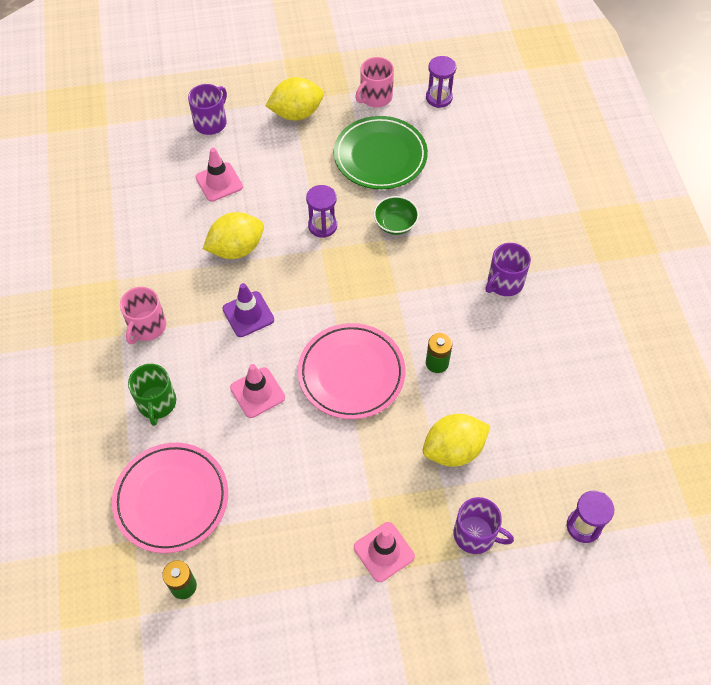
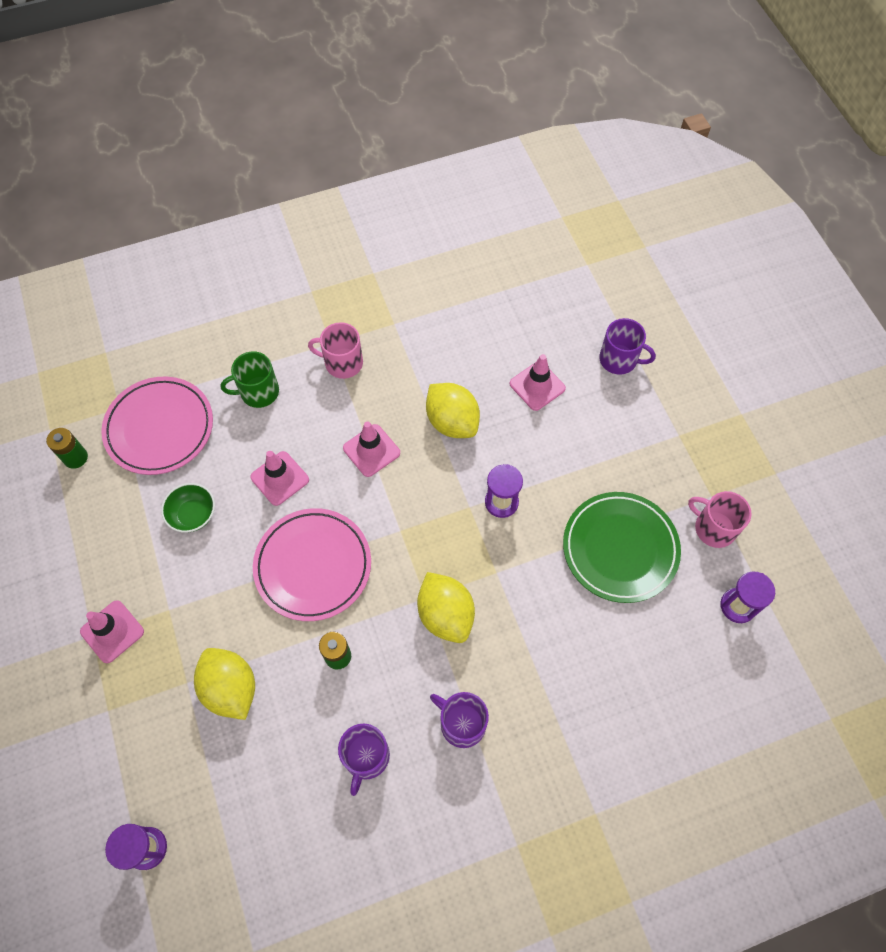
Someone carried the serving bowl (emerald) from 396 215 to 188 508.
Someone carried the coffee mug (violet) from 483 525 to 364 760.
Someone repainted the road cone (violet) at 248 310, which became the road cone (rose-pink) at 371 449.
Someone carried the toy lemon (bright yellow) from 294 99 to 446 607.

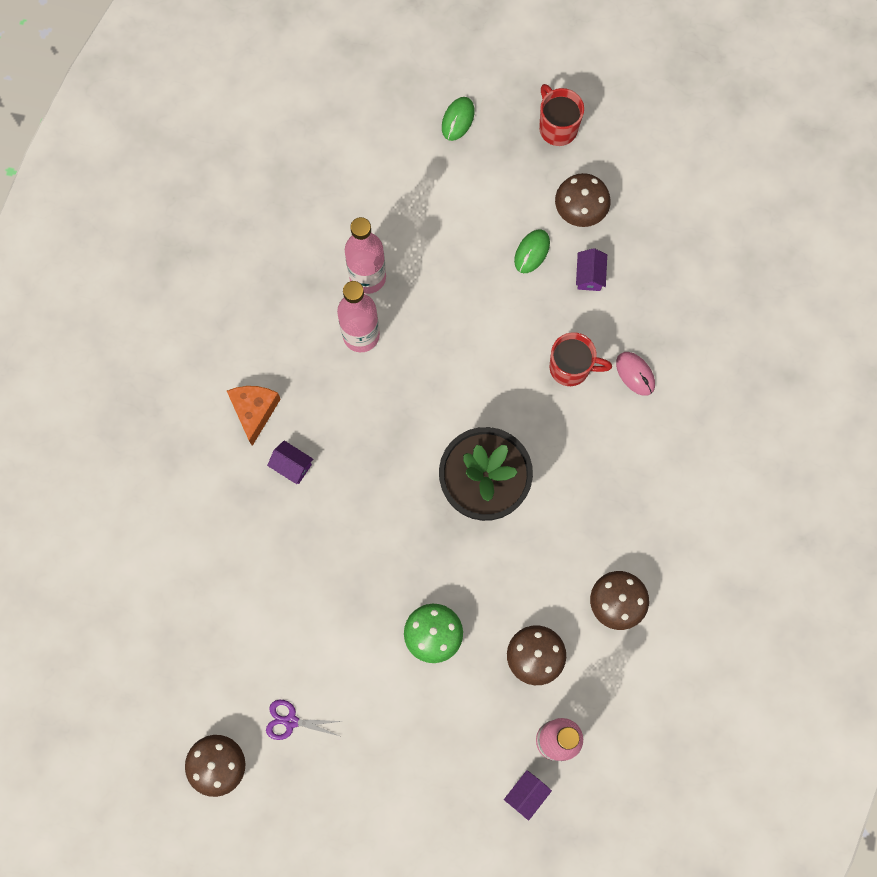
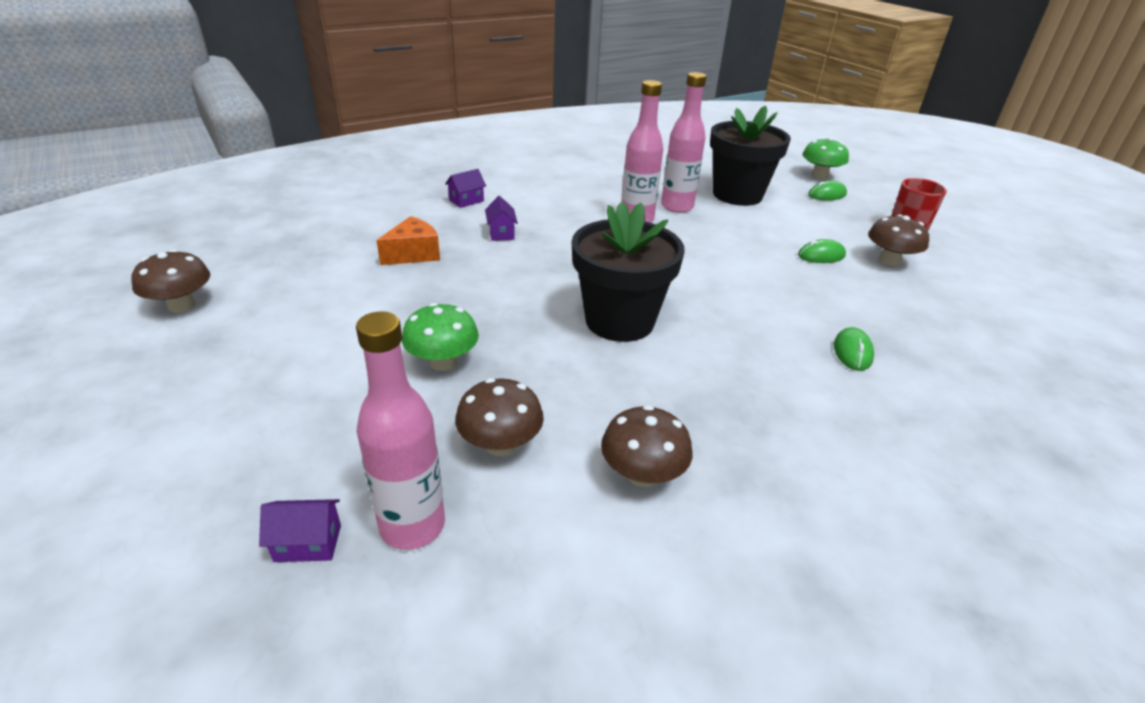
Someone carried the cheese (orange-coloured) from 254 416 to 408 240.
Someone carried the house (violet) from 591 269 to 465 188.
Someone put down the potted plant (black) at 750 155.
Someone put down the fungus (emerald) at 826 158.
Someone repainted the PC mouse (rose-pink) at 635 374, which became the PC mouse (emerald) at 854 349.
Someone took away the pair of scissors (violet) at 304 720.
Someone took away the coffee mug (crimson) at 581 359.

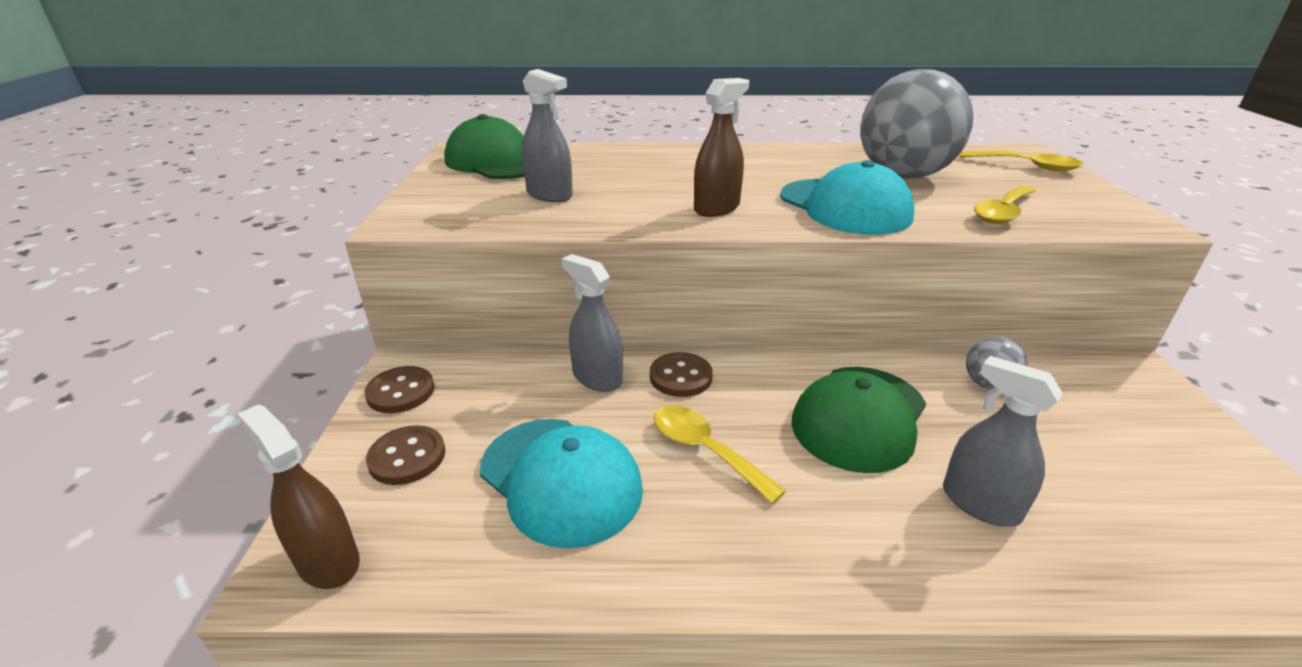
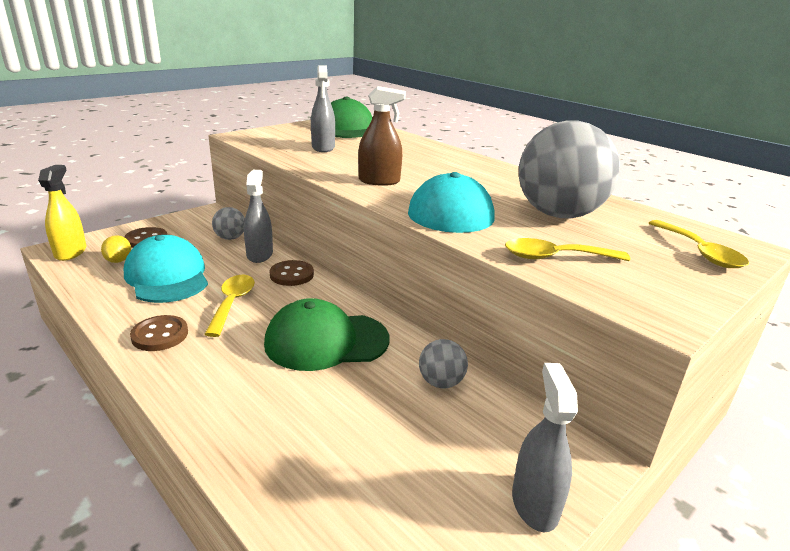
Someone repainted the spray cleaner (dark brown) at 299 496, which became the spray cleaner (bright yellow) at 62 213.
Someone put down the toy lemon (bright yellow) at 116 249.
Someone rotated the cap (aqua) at 561 483 by 150 degrees clockwise.
Someone carried the button (dark brown) from 399 389 to 159 333.
Someone put down the play ball (ash-grey) at 228 223.
Someone carried the spray cleaner (ash-grey) from 1003 441 to 545 447.

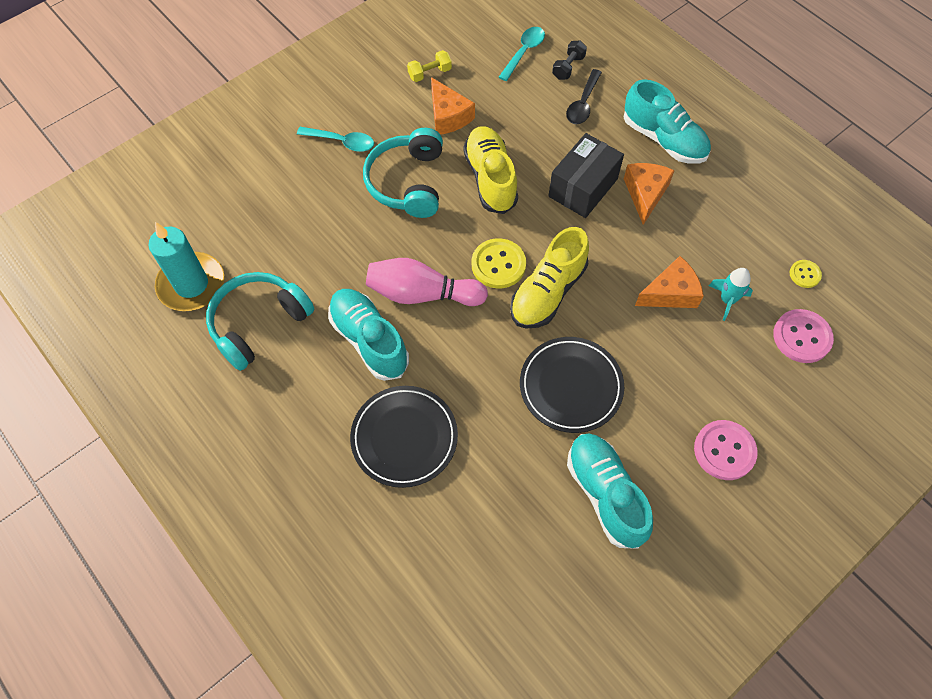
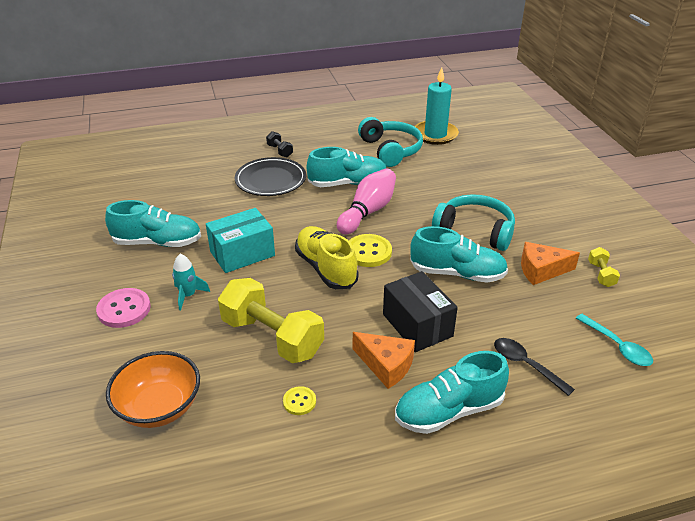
Someone swapped the button (rose-pink) at 803 336 for the serving bowl (orange-coloured) at 153 389.
Someone carried the rocket (aqua) from 731 294 to 191 282.
Someone swapped the plate (black) at 572 385 for the parcel (aqua) at 240 240.
Someone swapped the cheese (orange-coloured) at 669 282 for the hand weight (bright yellow) at 271 320.
Someone carried the hand weight (black) from 569 60 to 279 144.
Someone carried the button (bright yellow) from 805 274 to 299 400.
Someone repainted the sneaker (bright yellow) at 490 170, which became the sneaker (aqua) at 459 254.
Someone took away the tablespoon (aqua) at 335 139.

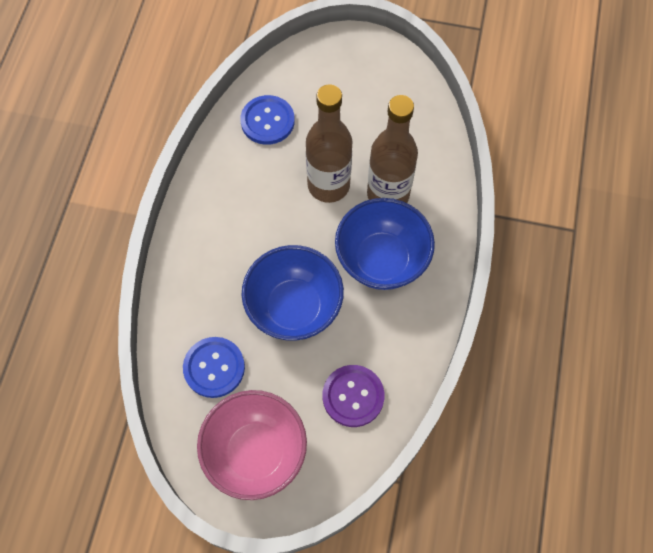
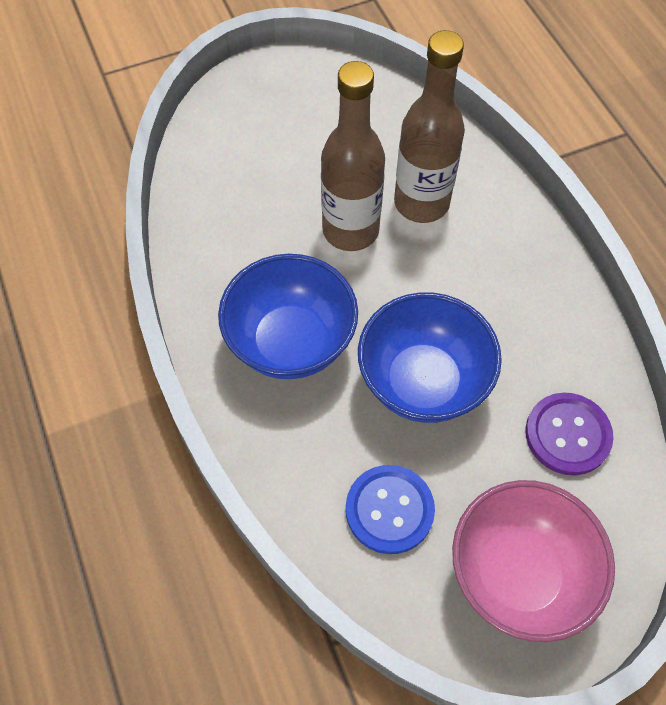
Someone carried the serving bowl (blue) from 385 244 to 288 316.
Someone took away the button (blue) at 267 120.

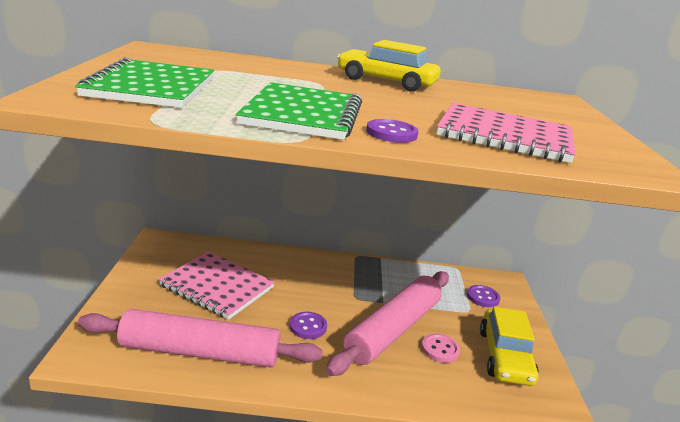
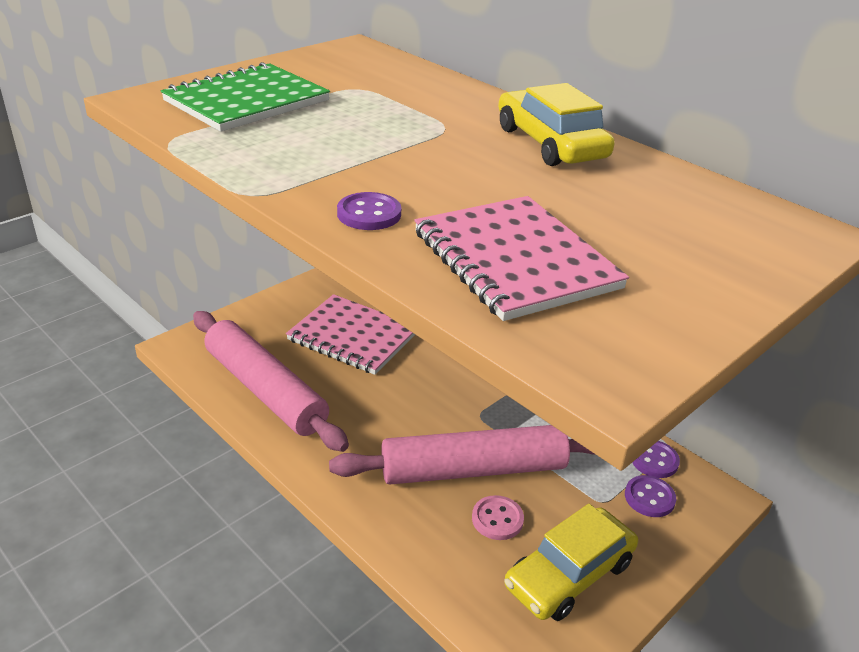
Someone rotated the notebook (rose-pink) at 216 285 by 45 degrees counterclockwise.
Someone carried the button (violet) from 308 325 to 656 459.
Someone took away the notebook (emerald) at 299 111.

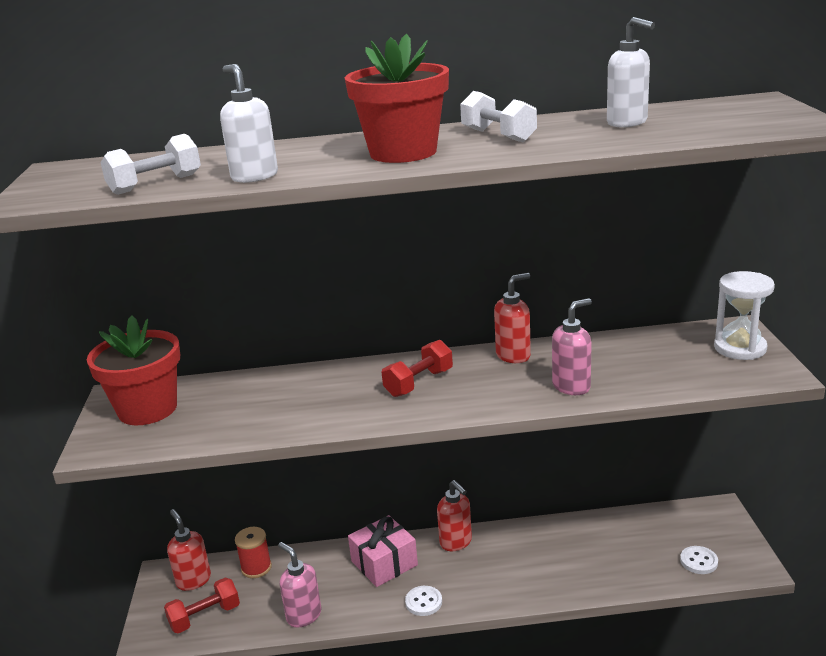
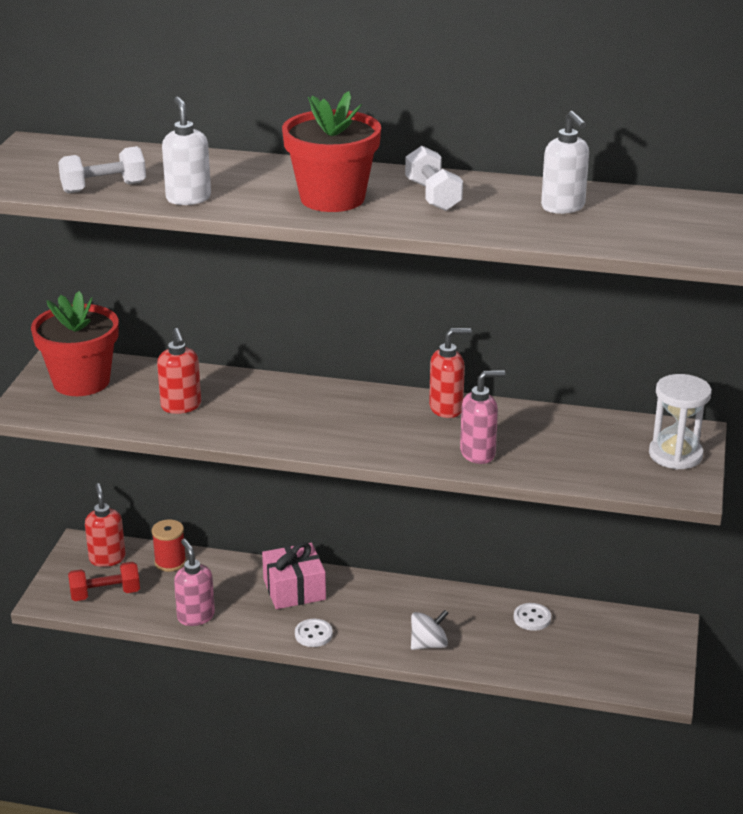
Someone carried the soap dispenser (crimson) from 454 515 to 179 371.
Someone put down the spinning top (pure white) at 430 630.
Someone carried the button (pure white) from 699 560 to 532 617.
Someone took away the hand weight (crimson) at 417 368.

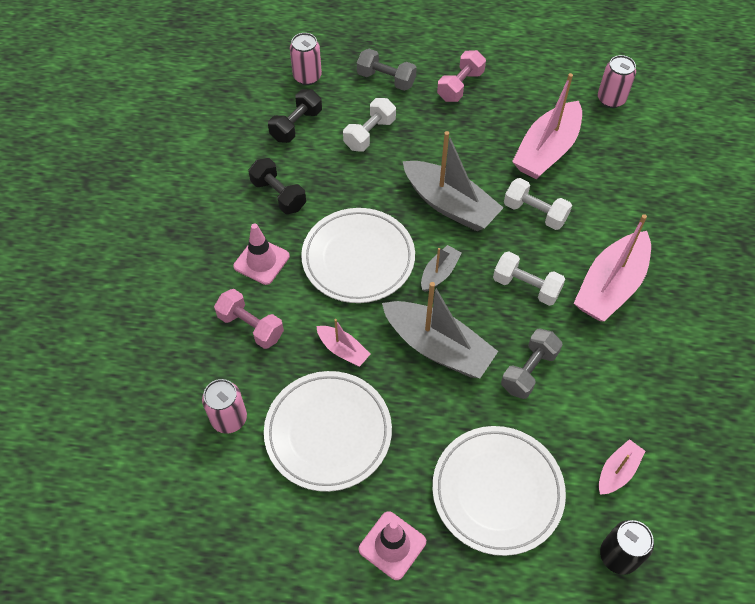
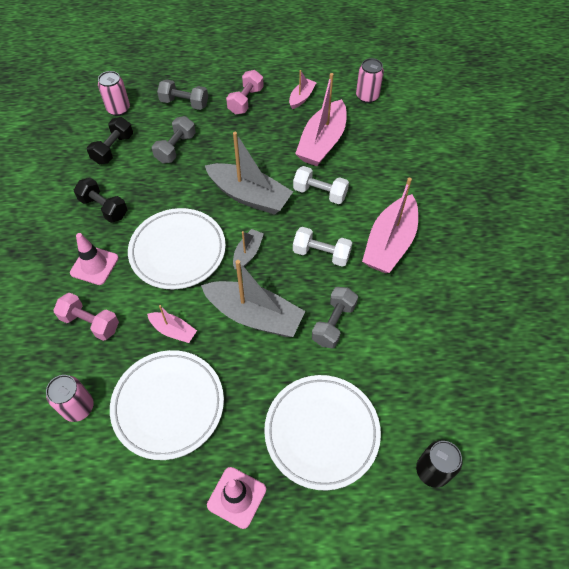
Someone repainted the hand weight (pure white) at 369 125, which became the hand weight (ash-grey) at 174 139.
Someone carried the toy boat (rose-pink) from 622 467 to 303 89.

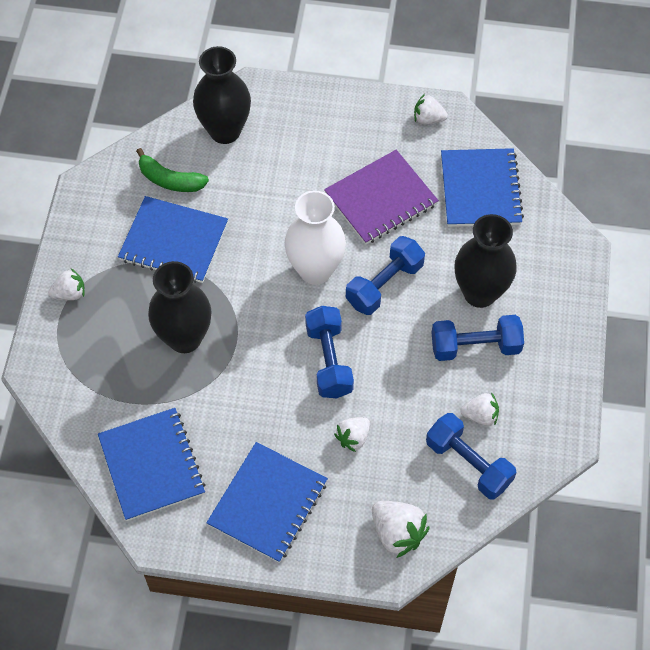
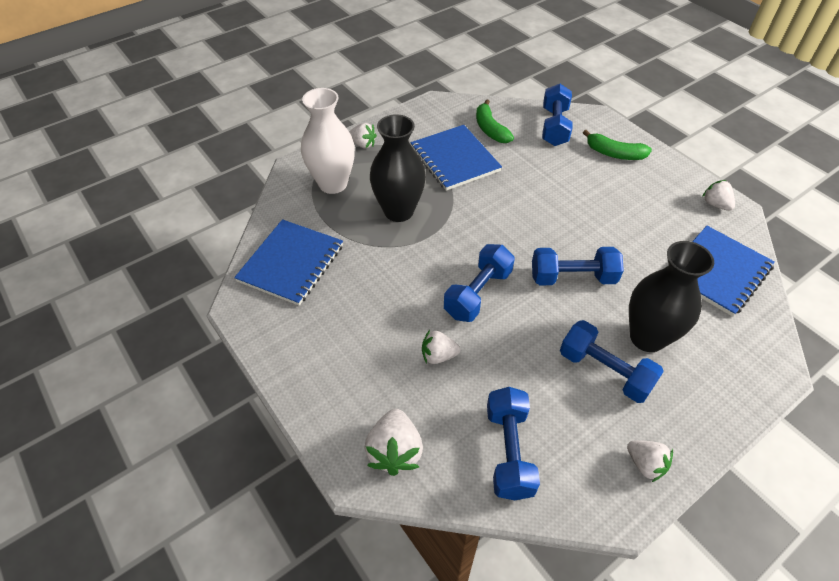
Someone carried the flower vase (pure white) from 315 237 to 328 141.
Someone swapped the flower vase (black) at 222 95 for the hand weight (blue) at 557 115.
Someone put down the toy banana (emerald) at 617 145.
Someone carried the berry (pure white) from 479 409 to 650 461.
Someone took away the notebook (blue) at 267 502.
Someone took away the notebook (violet) at 381 197.

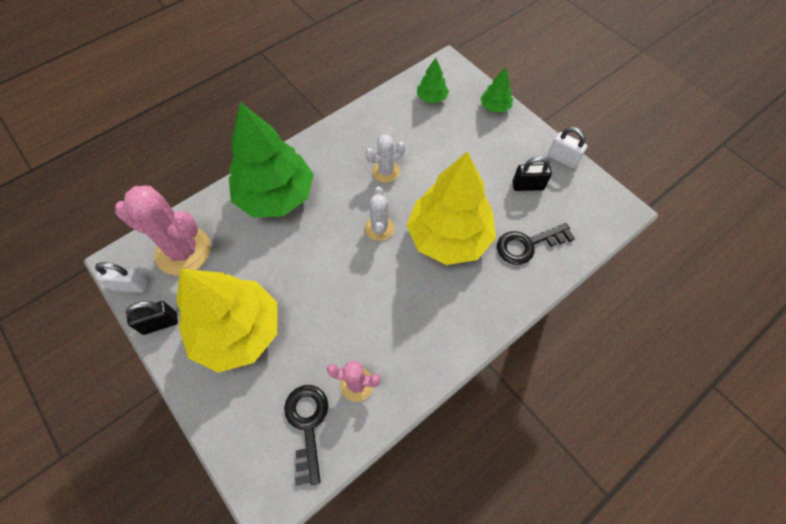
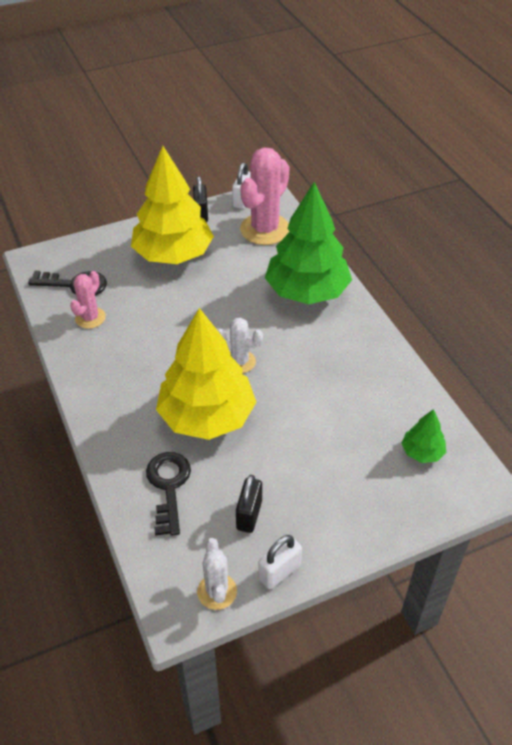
Someone carried the prickly plant (pure white) from 385 159 to 217 574.
Someone took away the tree (emerald) at 497 89.

